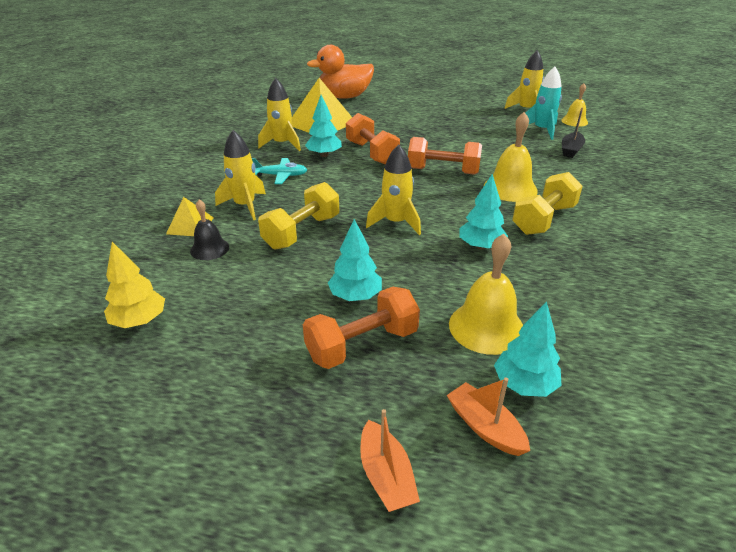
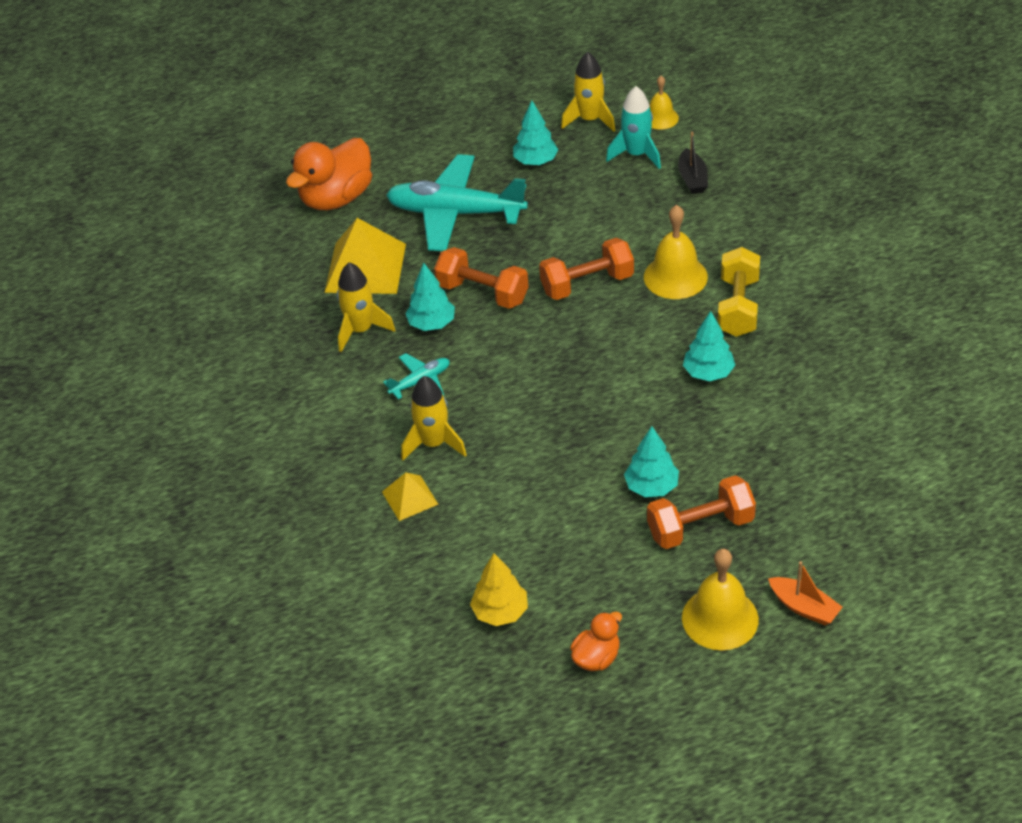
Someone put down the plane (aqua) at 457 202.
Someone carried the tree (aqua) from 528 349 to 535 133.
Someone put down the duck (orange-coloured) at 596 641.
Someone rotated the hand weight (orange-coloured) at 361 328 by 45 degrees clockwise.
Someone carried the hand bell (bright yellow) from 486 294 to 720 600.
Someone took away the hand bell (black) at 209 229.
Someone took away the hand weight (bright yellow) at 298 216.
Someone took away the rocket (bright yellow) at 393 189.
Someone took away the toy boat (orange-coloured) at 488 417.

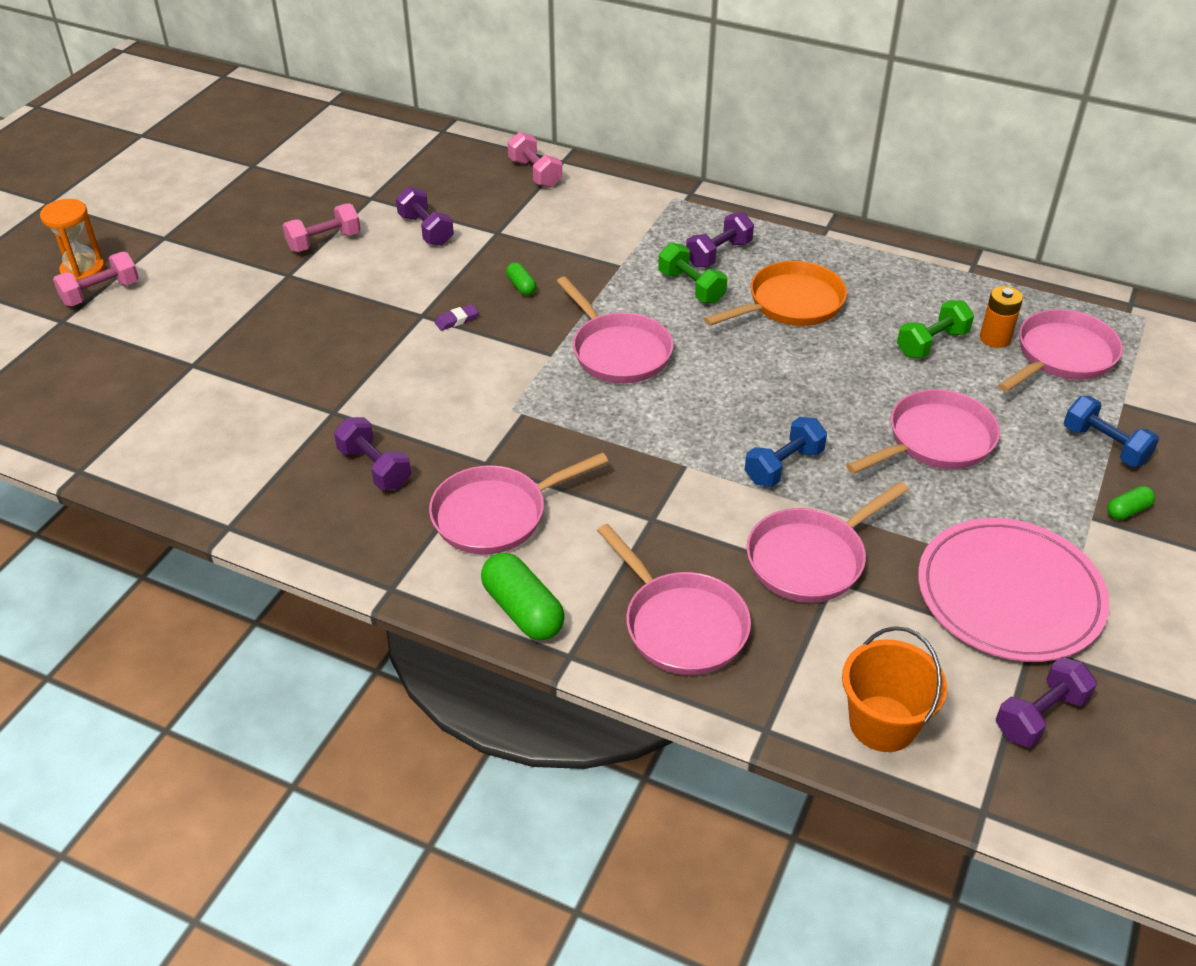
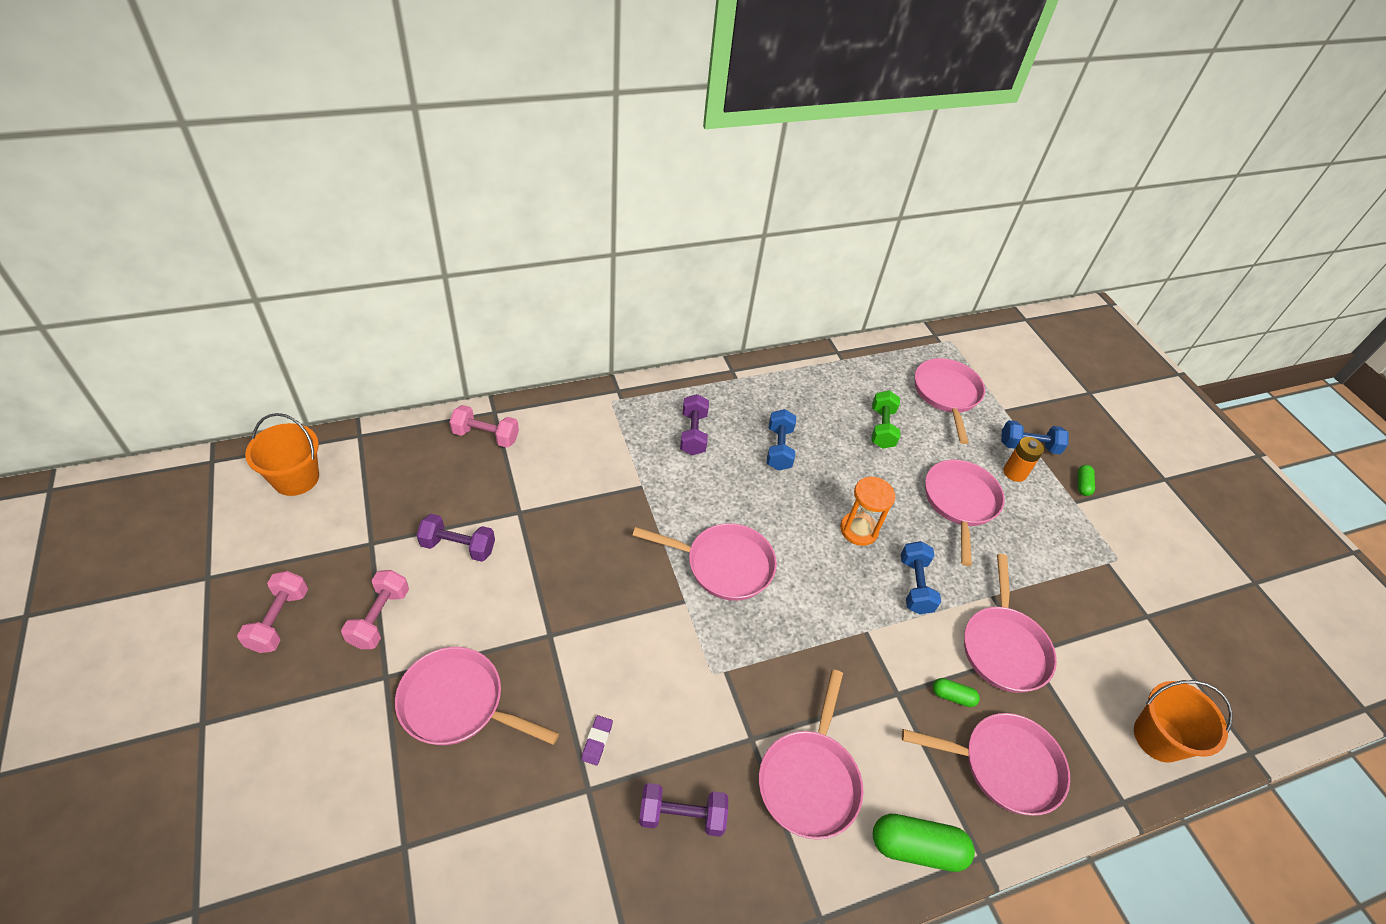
Someone carried the hand weight (rose-pink) from 96 279 to 272 612.
Someone put down the pail (orange-coloured) at 282 454.
Someone put down the pan (rose-pink) at 477 696.
Someone carried the eraser (violet) from 457 317 to 597 740.
Someone swapped the pan (orange-coloured) at 775 293 for the hand weight (blue) at 781 440.
Someone carried the sand timer (orange-coloured) from 72 240 to 867 511.
Someone carried the capsule (emerald) from 521 279 to 956 692.
Someone carried the battery (orange-coloured) from 1001 317 to 1023 459.
Someone took away the hand weight (emerald) at 692 273.
Someone took away the plate (rose-pink) at 1014 590.
Someone took away the hand weight (violet) at 1046 702.

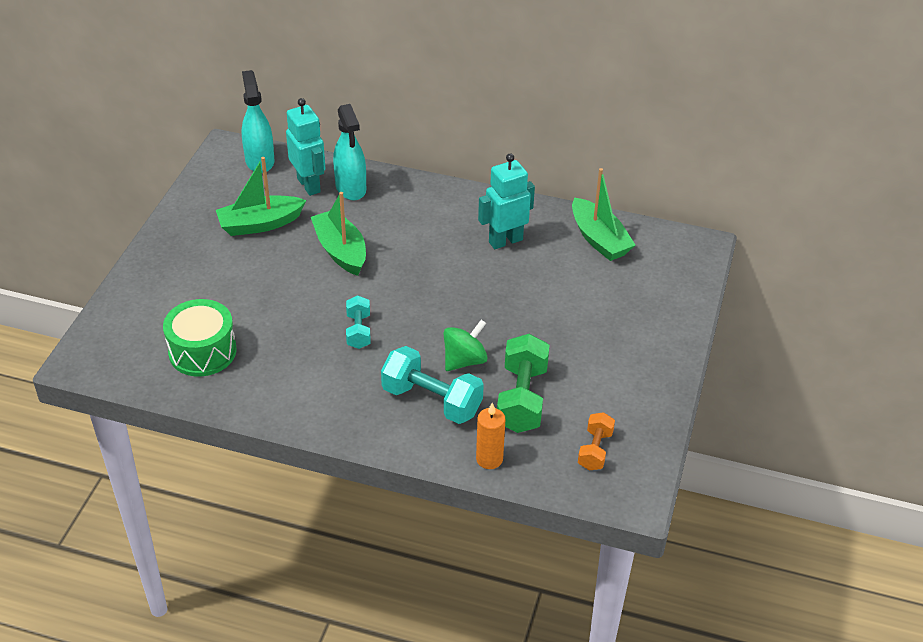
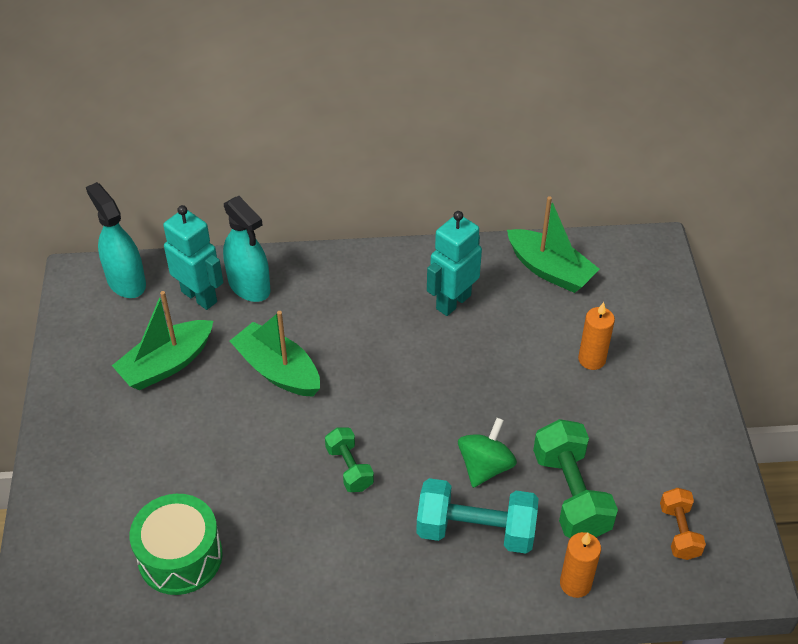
Someone repainted the hand weight (aqua) at 358 322, which became the hand weight (emerald) at 349 460.
Someone put down the pillar candle (orange-coloured) at 596 336.

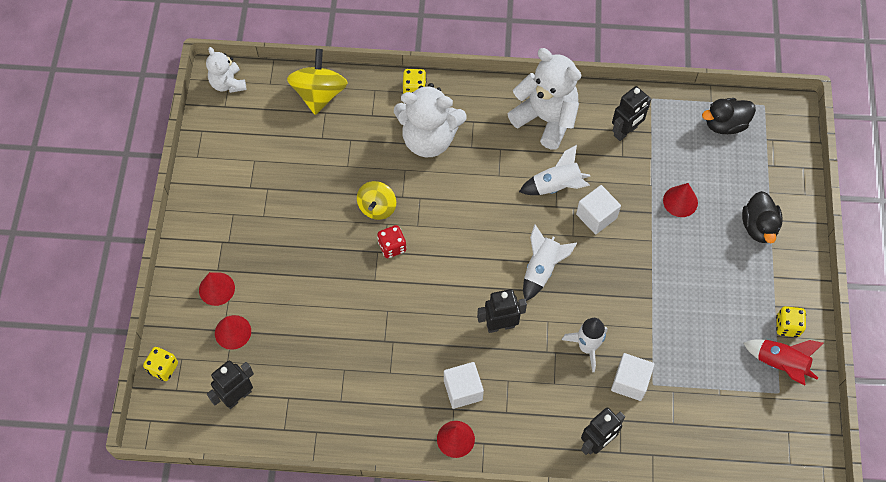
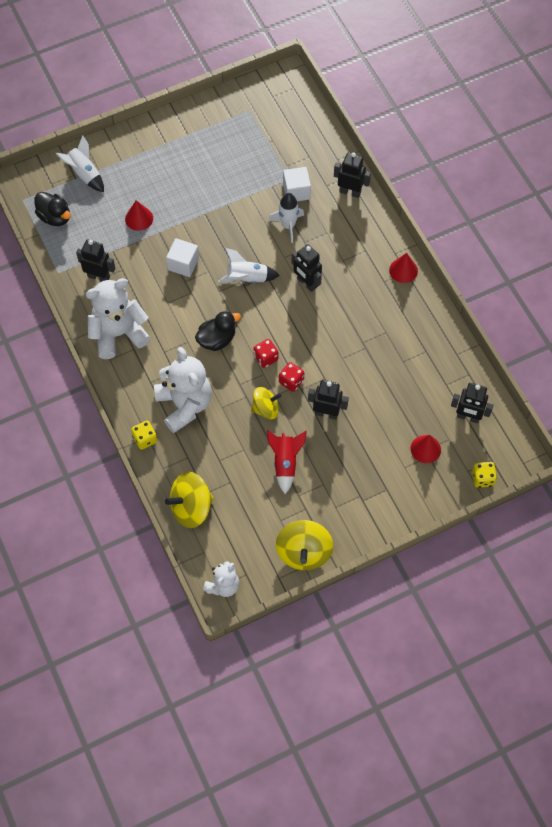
Someone carried the rocket (pure white) from 554 170 to 79 164.
Someone rotated the teddy (pure white) at 544 99 by 60 degrees clockwise.
Someone carried the duck (black) from 762 217 to 218 331.
Someone put down the dice (crimson) at 266 353.
Someone carried the rocket (crimson) from 784 362 to 287 462.
Someone put down the spinning top (bright yellow) at 304 545.
Someone put down the robot (black) at 328 400.
Someone took away the solid cone (crimson) at 217 289.
Someone took away the cube (pure white) at 464 385.
Someone took away the dice (bright yellow) at 791 321.

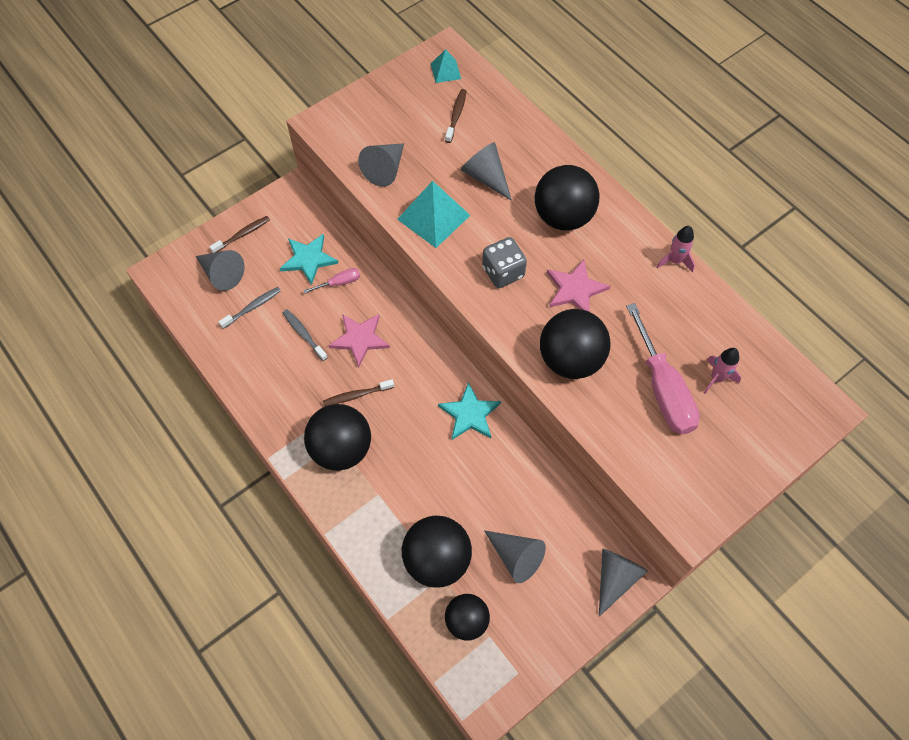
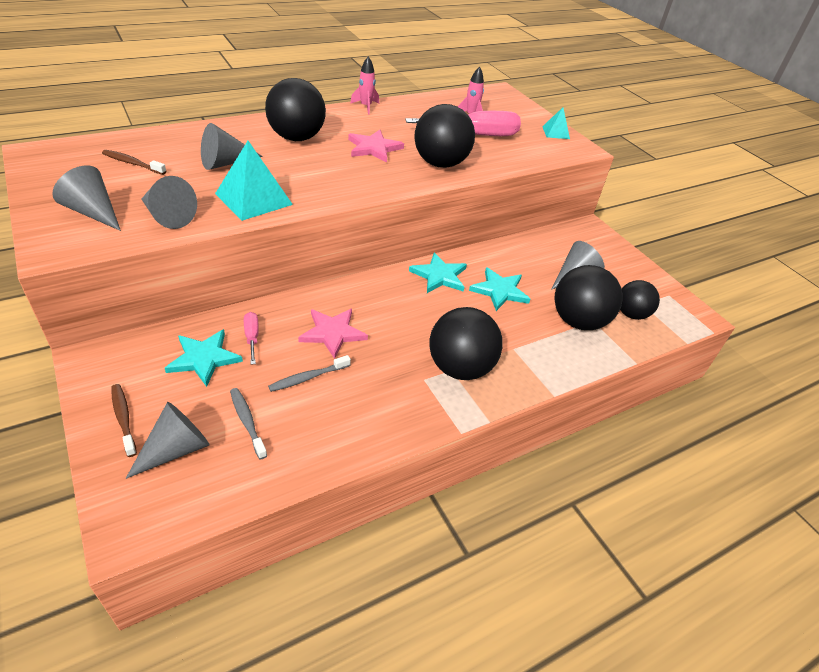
Someone carried the solid cone (ash-grey) from 623 582 to 86 198.
Someone put down the five-pointed star (aqua) at 499 289.
Someone carried the pyramid (aqua) from 446 66 to 556 123.
Someone took away the dental brush (dark brown) at 358 392.
Someone took away the dice (ash-grey) at 504 262.

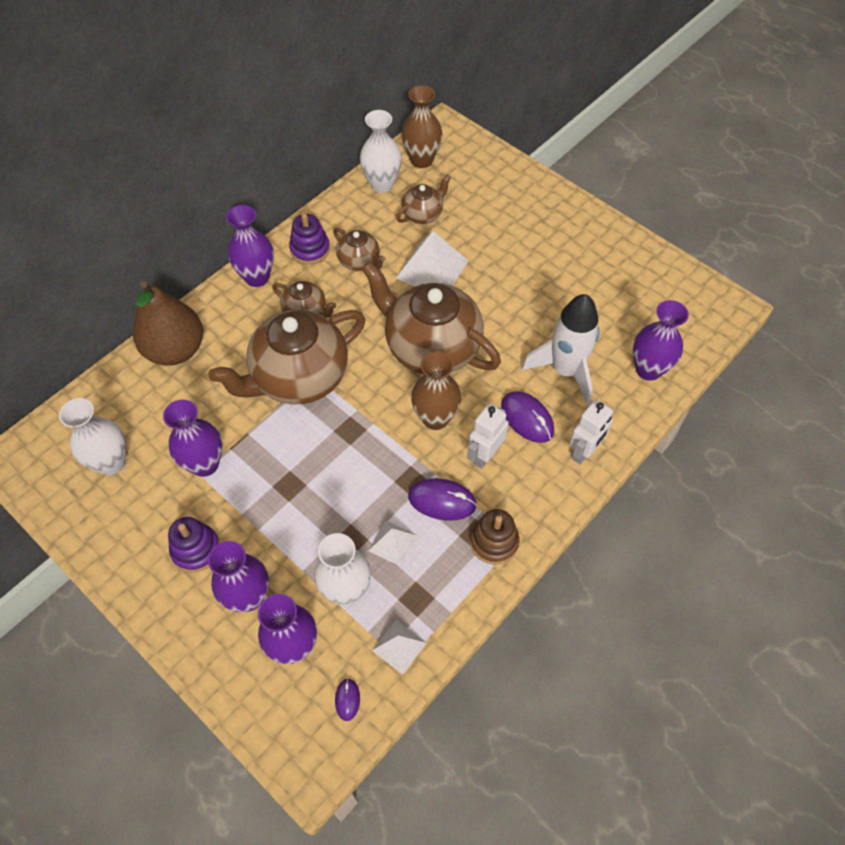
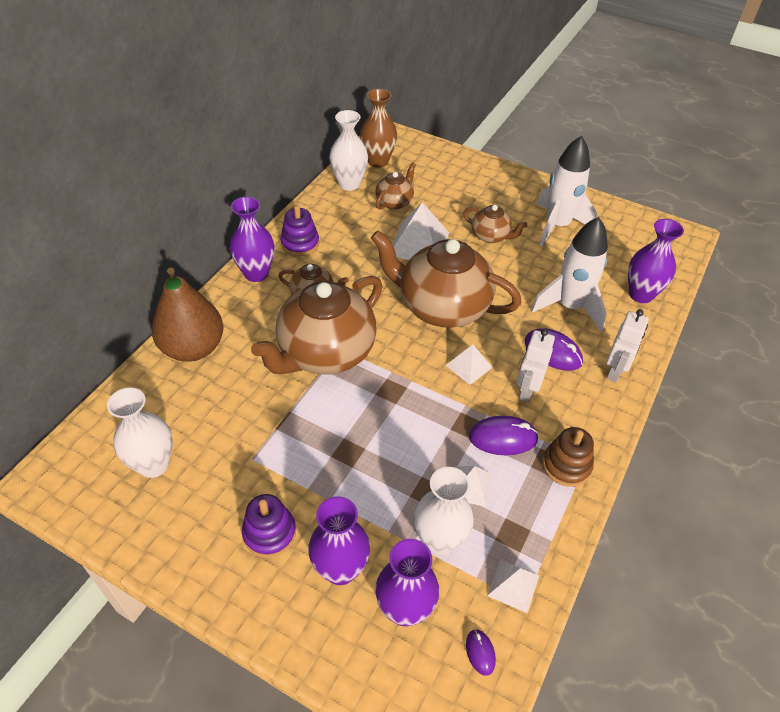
Someone swapped the flower vase (dark brown) at 436 390 for the pyramid (pure white) at 469 364.
Someone carried the china teapot (dark brown) from 359 249 to 495 224.
Someone put down the rocket (pure white) at 567 191.
Someone took away the flower vase (violet) at 192 438.

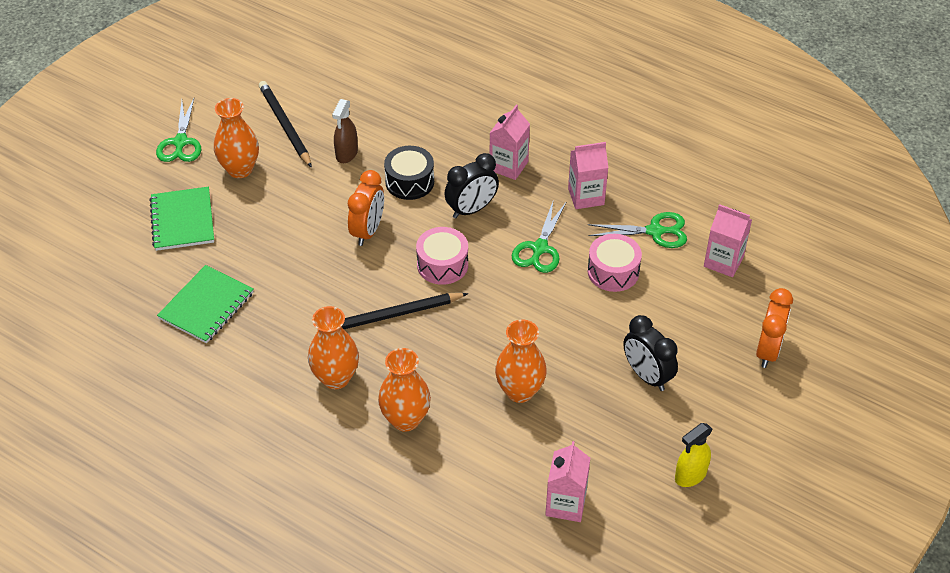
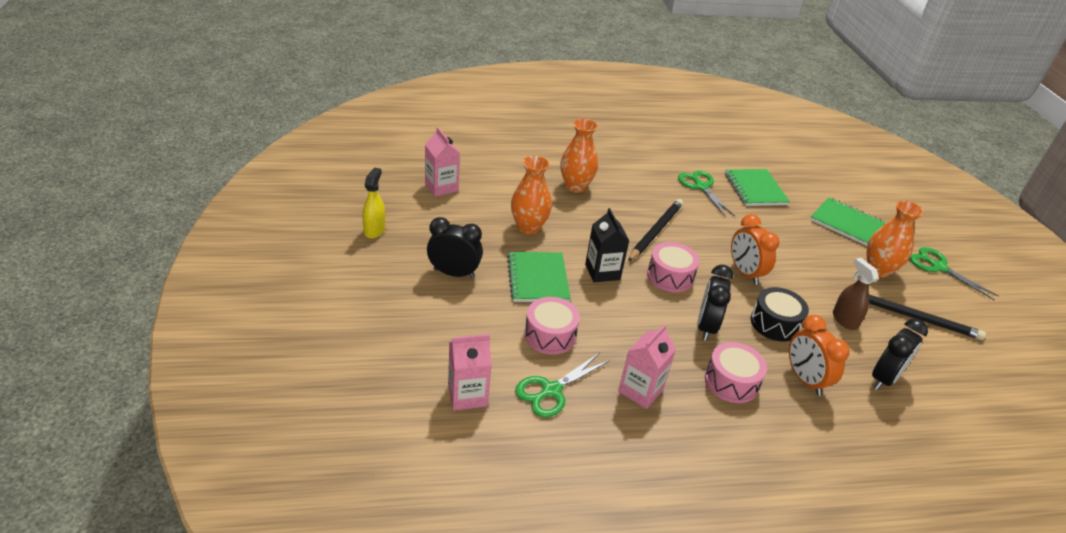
Someone put down the notebook (emerald) at 539 277.
Someone put down the juice carton (black) at 607 245.
Someone carried the pair of scissors (emerald) from 539 236 to 706 194.
Someone swapped the juice carton (rose-pink) at 510 142 for the toy drum (rose-pink) at 736 372.
Someone carried the clock (orange-coloured) from 774 328 to 819 355.
Someone put down the clock (black) at 900 354.
Someone took away the flower vase (orange-coloured) at 333 347.

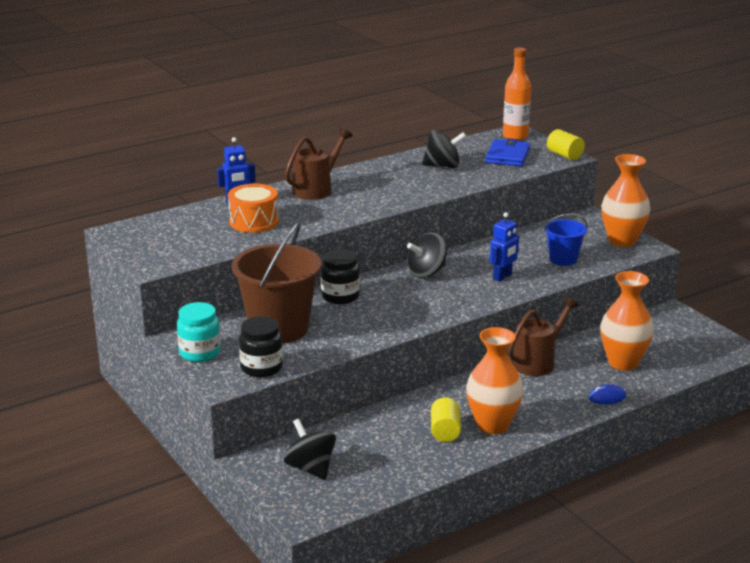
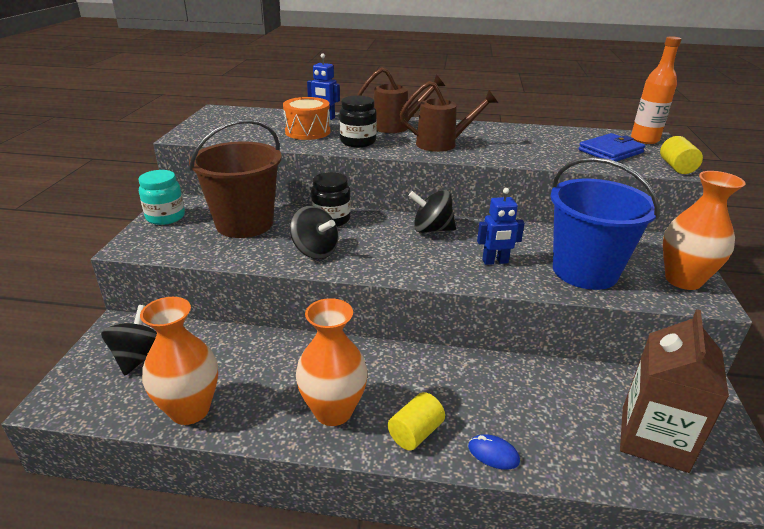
Someone carried the flower vase (orange-coloured) from 627 321 to 179 361.
Someone carried the spinning top (black) from 444 149 to 314 232.
Someone carried the jar (black) from 261 347 to 358 121.
Someone carried the cylinder shape (bright yellow) from 446 419 to 416 421.
Someone carried the watering pot (dark brown) from 543 336 to 449 116.
Someone scaled the pail (blue) at 566 239 by 1.91.
Someone put down the juice carton (dark brown) at 674 391.

